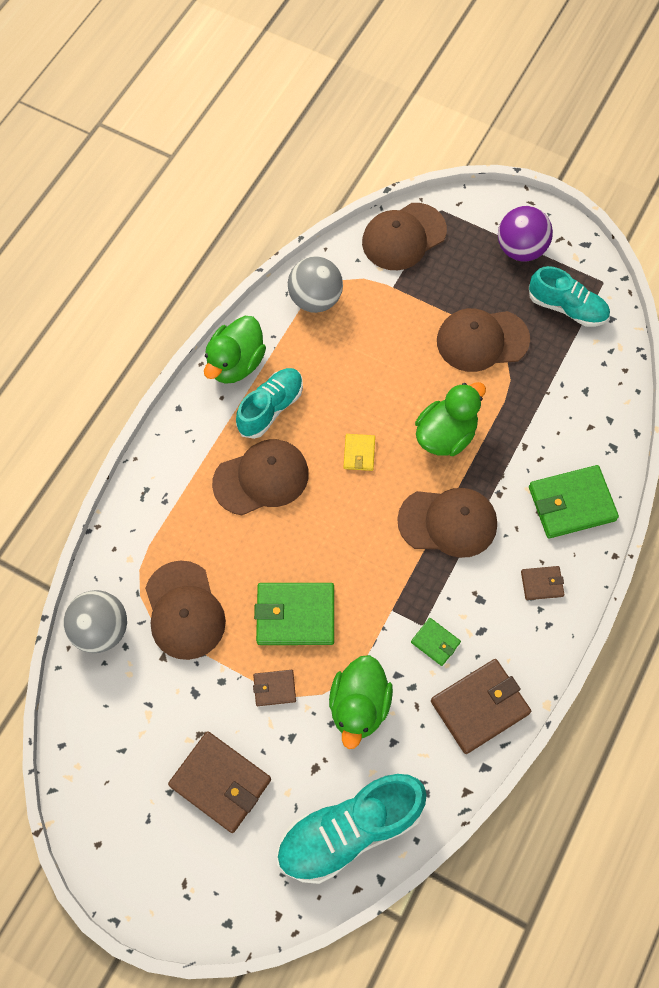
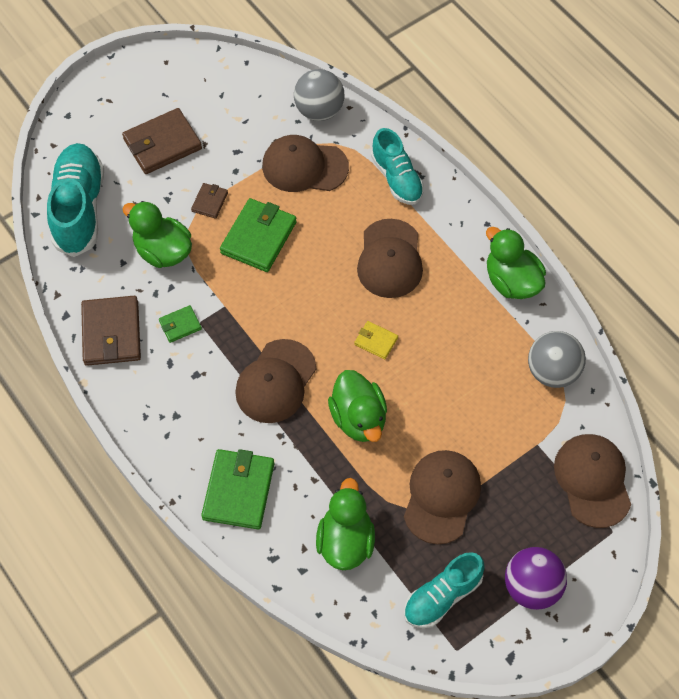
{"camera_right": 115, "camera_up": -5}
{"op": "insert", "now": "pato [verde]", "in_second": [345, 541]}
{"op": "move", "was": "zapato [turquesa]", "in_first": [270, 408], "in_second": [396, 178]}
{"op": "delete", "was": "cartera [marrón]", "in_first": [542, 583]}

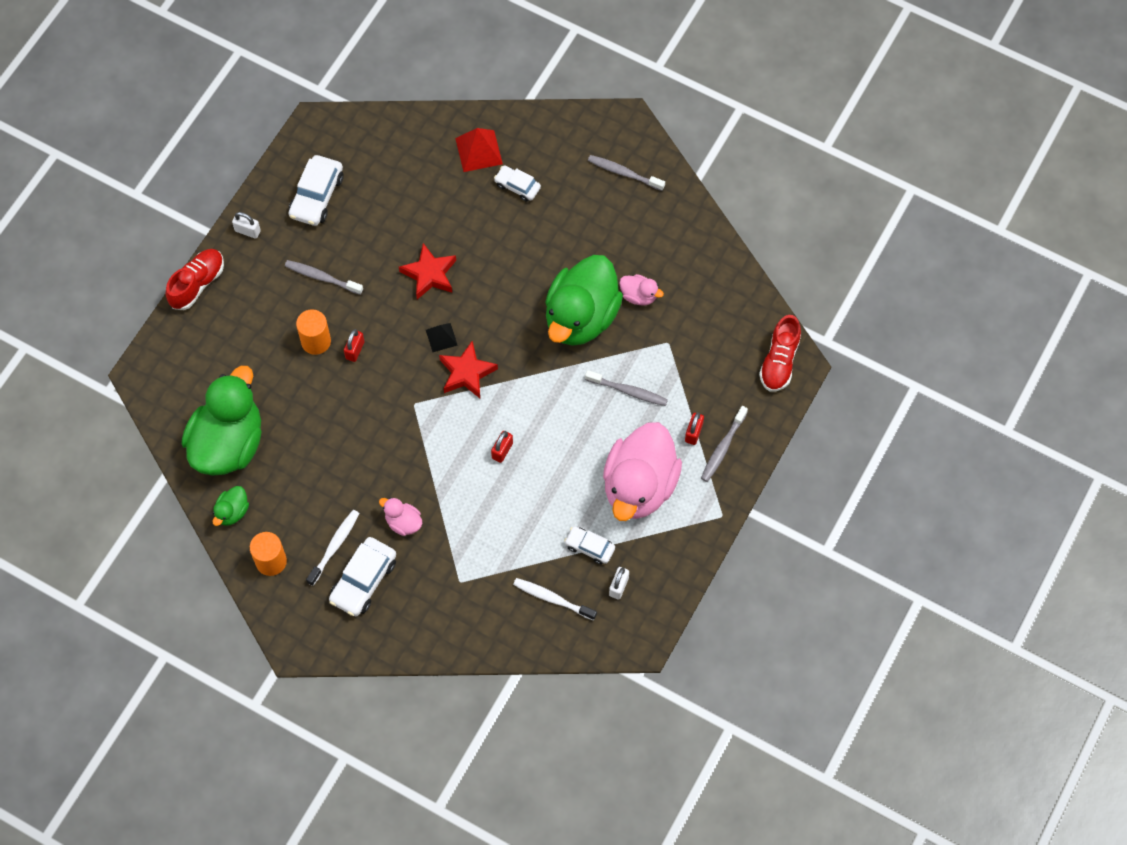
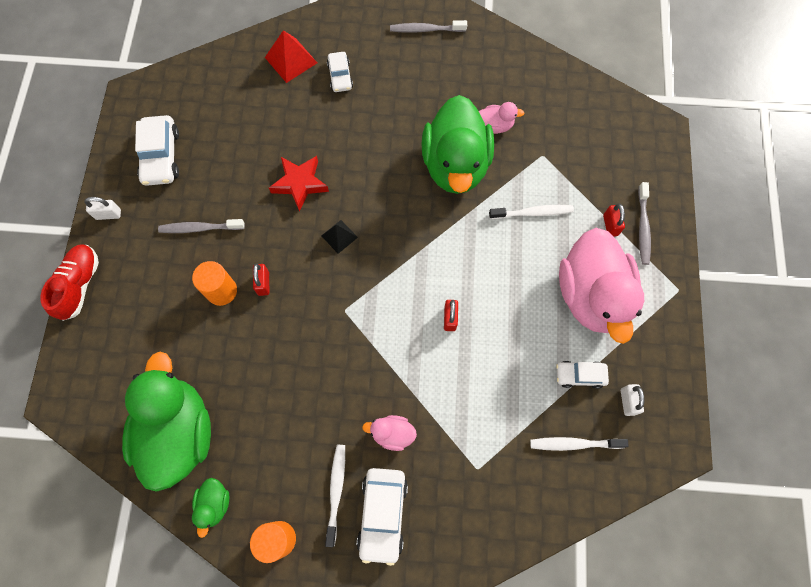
{"camera_right": -25, "camera_up": 5}
{"op": "rotate", "was": "coche [blanco]", "in_first": [517, 186], "in_second": [340, 76], "clockwise": -105}
{"op": "recolor", "was": "cepillo de dientes [gris]", "now": "cepillo de dientes [blanco]", "in_first": [628, 391], "in_second": [533, 213]}
{"op": "delete", "was": "estrella [rojo]", "in_first": [466, 373]}
{"op": "delete", "was": "zapato [rojo]", "in_first": [779, 361]}

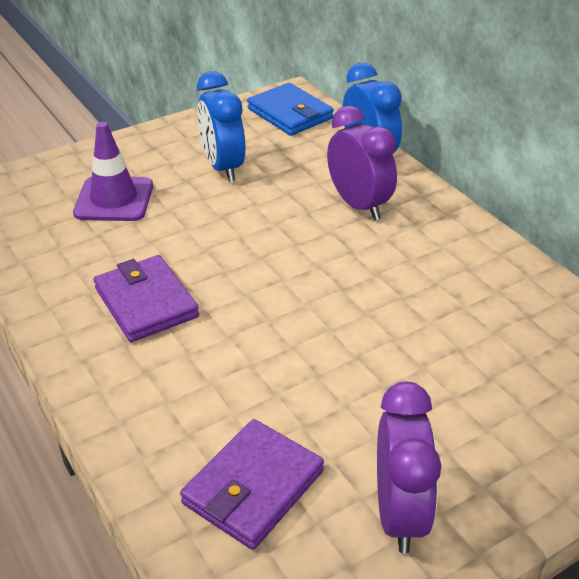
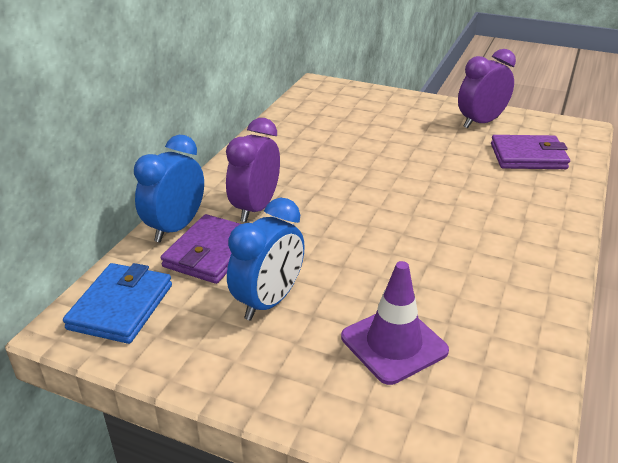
{"camera_right": -125, "camera_up": -5}
{"op": "move", "was": "cartera [morado]", "in_first": [146, 303], "in_second": [211, 253]}

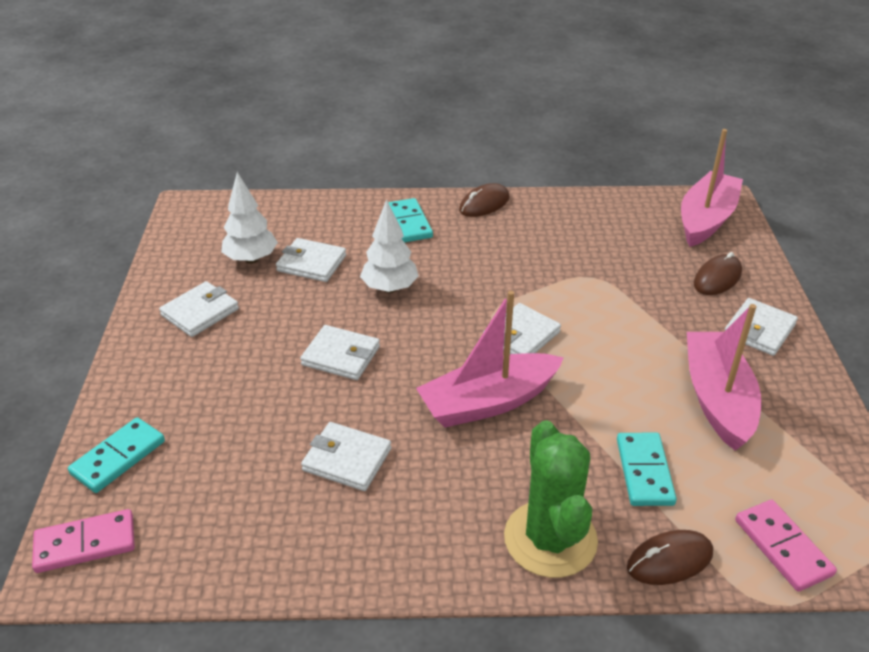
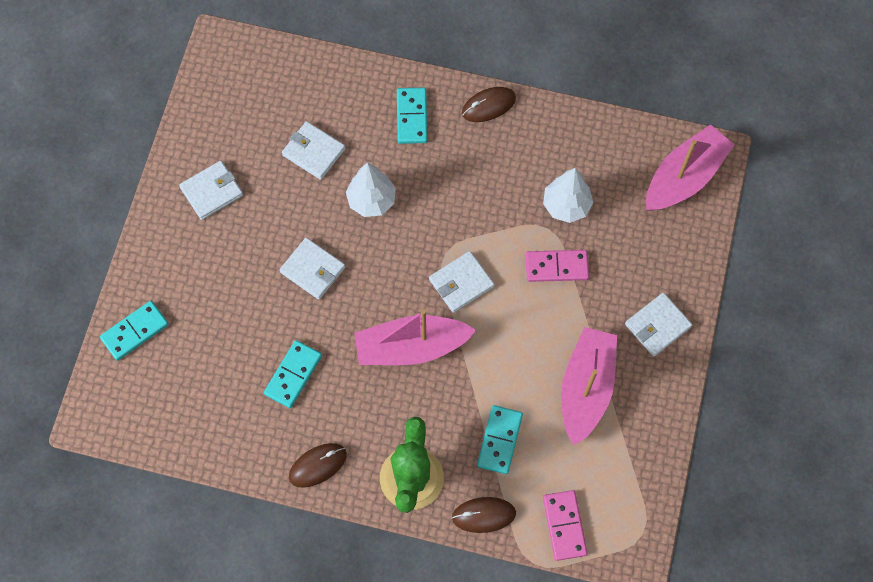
{"camera_right": 15, "camera_up": 30}
{"op": "replace", "was": "cartera [blanco]", "now": "ficha de dominó [turquesa]", "in_first": [347, 459], "in_second": [293, 375]}
{"op": "move", "was": "ratón [marrón]", "in_first": [717, 278], "in_second": [317, 465]}
{"op": "move", "was": "ficha de dominó [rosa]", "in_first": [85, 543], "in_second": [556, 267]}
{"op": "move", "was": "árbol [blanco]", "in_first": [251, 259], "in_second": [566, 205]}

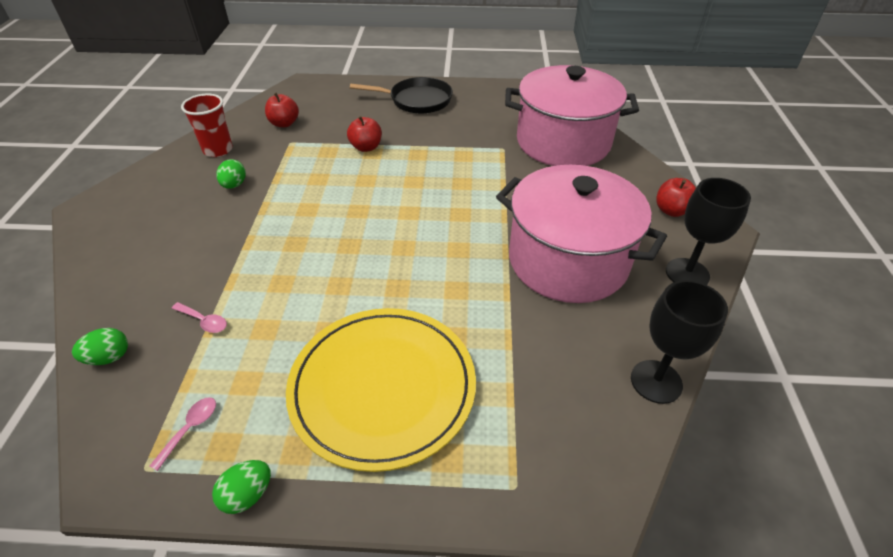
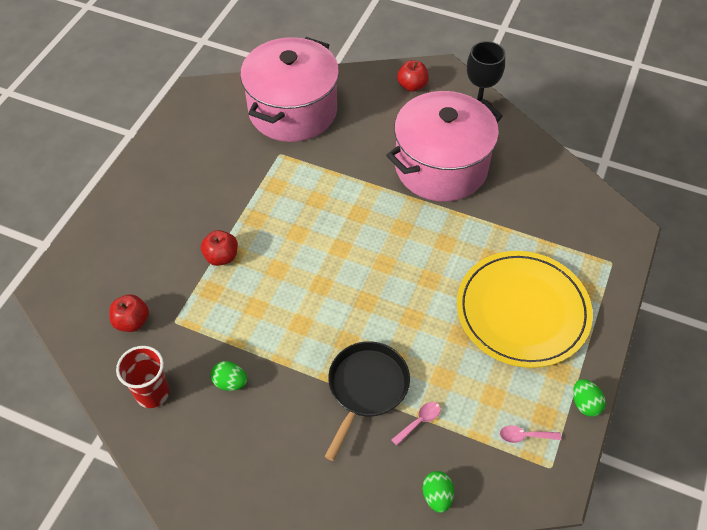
{"camera_right": -70, "camera_up": 10}
{"op": "move", "was": "sartén [negro]", "in_first": [417, 100], "in_second": [366, 388]}
{"op": "rotate", "was": "cuchara [rosa]", "in_first": [190, 429], "in_second": [524, 436], "clockwise": -45}
{"op": "delete", "was": "copa [negro]", "in_first": [656, 381]}

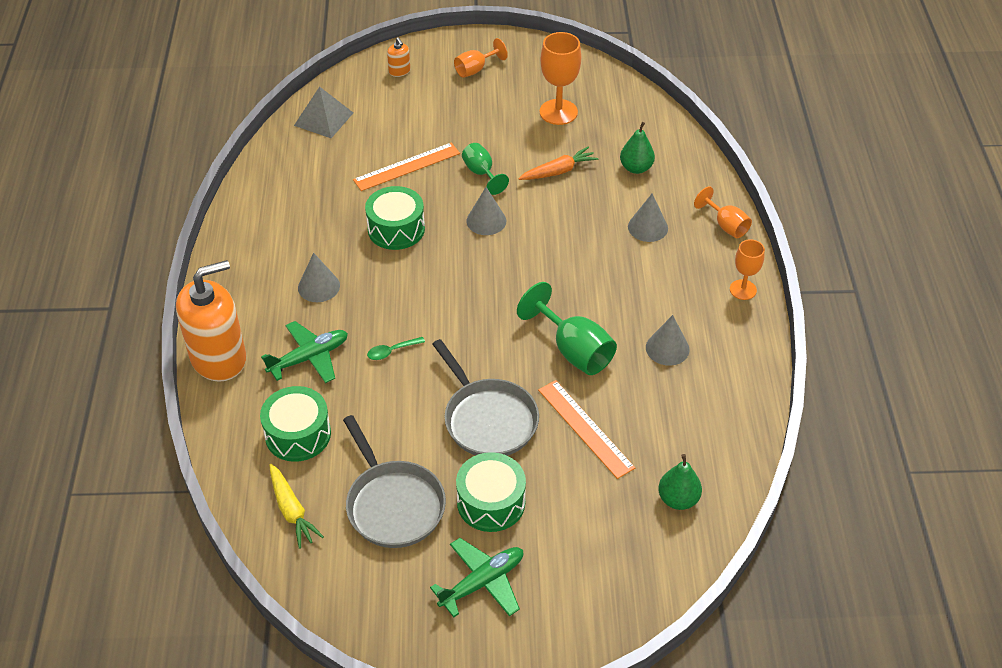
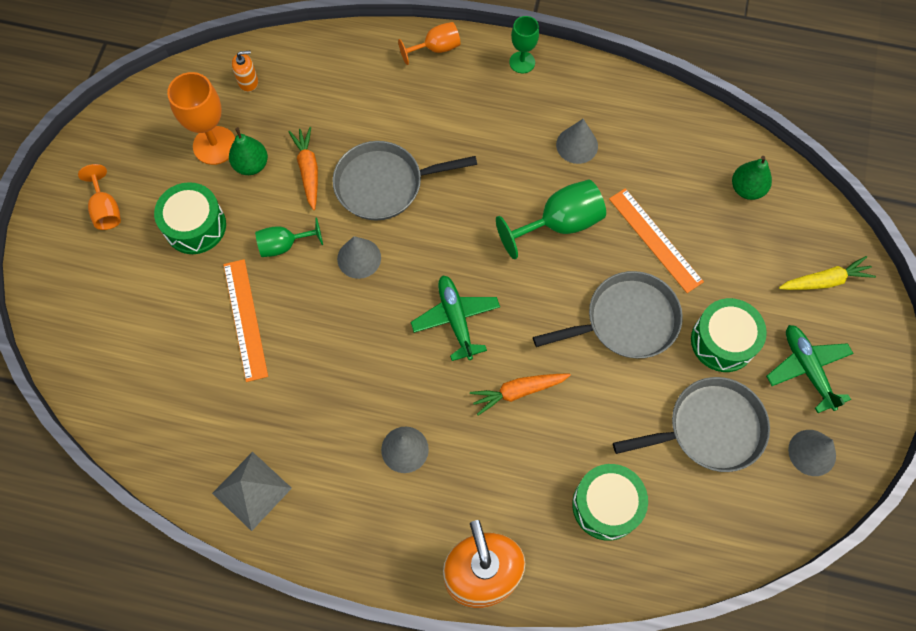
{"camera_right": -75, "camera_up": 20}
{"op": "move", "was": "tambor [verde]", "in_first": [396, 229], "in_second": [195, 226]}
{"op": "move", "was": "pirámide [gris]", "in_first": [323, 119], "in_second": [252, 490]}
{"op": "move", "was": "pera [verde]", "in_first": [636, 168], "in_second": [251, 165]}
{"op": "move", "was": "dispensador de jabón [naranja]", "in_first": [399, 71], "in_second": [248, 82]}
{"op": "insert", "now": "sartén [gris]", "in_second": [384, 184]}
{"op": "move", "was": "avión [verde]", "in_first": [309, 358], "in_second": [455, 319]}
{"op": "replace", "was": "cuchara [verde]", "now": "zanahoria [naranja]", "in_first": [391, 351], "in_second": [518, 391]}
{"op": "recolor", "was": "copa [naranja]", "now": "copa [verde]", "in_first": [743, 290], "in_second": [522, 62]}
{"op": "rotate", "was": "regla [naranja]", "in_first": [585, 428], "in_second": [655, 240], "clockwise": 75}
{"op": "move", "was": "zanahoria [amarillo]", "in_first": [292, 510], "in_second": [825, 281]}
{"op": "move", "was": "cono [gris]", "in_first": [647, 227], "in_second": [812, 452]}

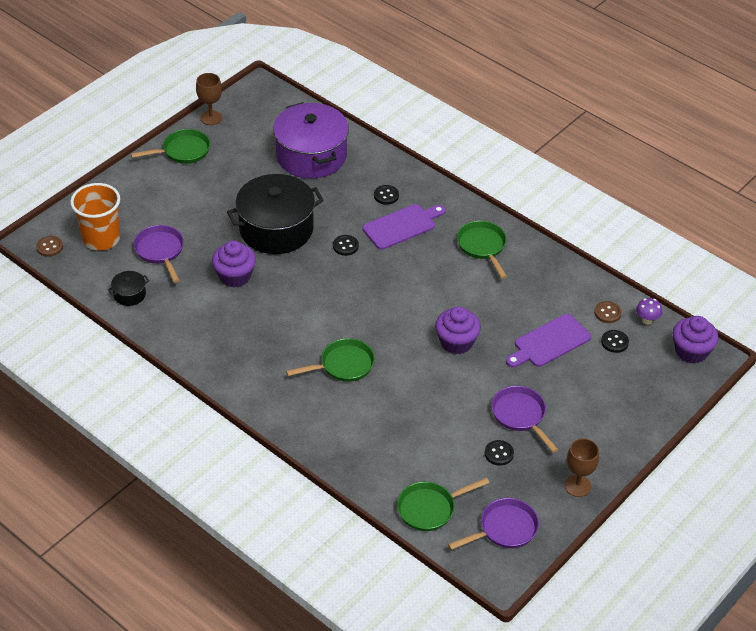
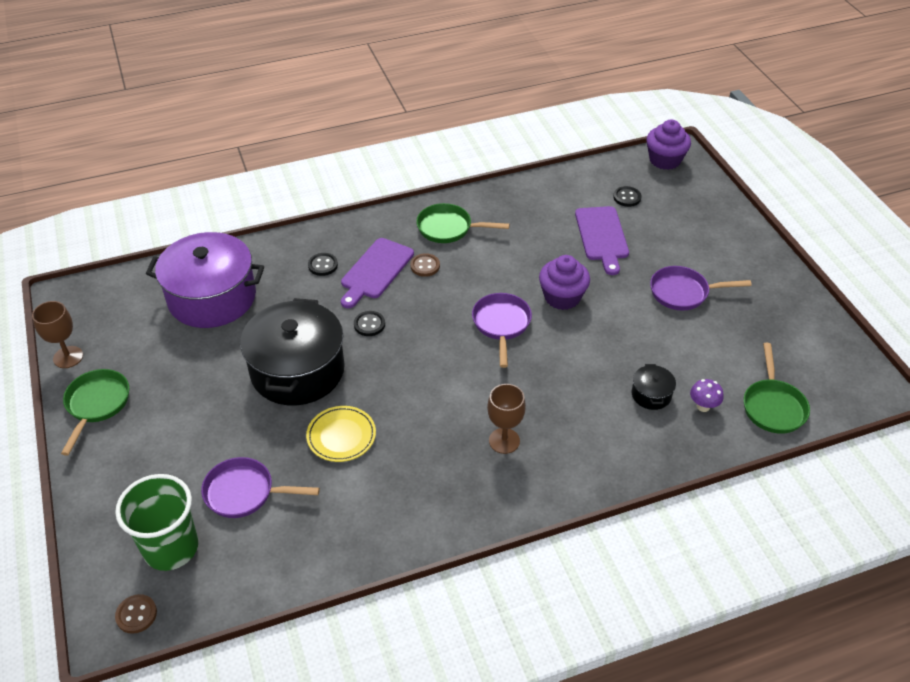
{"camera_right": -60, "camera_up": 0}
{"op": "recolor", "was": "vaso [naranja]", "now": "vaso [verde]", "in_first": [101, 238], "in_second": [171, 548]}
{"op": "replace", "was": "magdalena [morado]", "now": "plato [amarillo]", "in_first": [235, 276], "in_second": [341, 436]}
{"op": "rotate", "was": "tabla de cortar [morado]", "in_first": [402, 226], "in_second": [375, 271], "clockwise": -150}
{"op": "move", "was": "botón [marrón]", "in_first": [607, 313], "in_second": [425, 266]}
{"op": "move", "was": "sartén [morado]", "in_first": [504, 529], "in_second": [501, 324]}
{"op": "move", "was": "copa [marrón]", "in_first": [577, 486], "in_second": [504, 441]}
{"op": "move", "was": "olla [negro]", "in_first": [129, 294], "in_second": [651, 394]}
{"op": "move", "was": "seta [morado]", "in_first": [647, 320], "in_second": [703, 406]}
{"op": "delete", "was": "sartén [verde]", "in_first": [343, 365]}
{"op": "delete", "was": "botón [negro]", "in_first": [499, 453]}

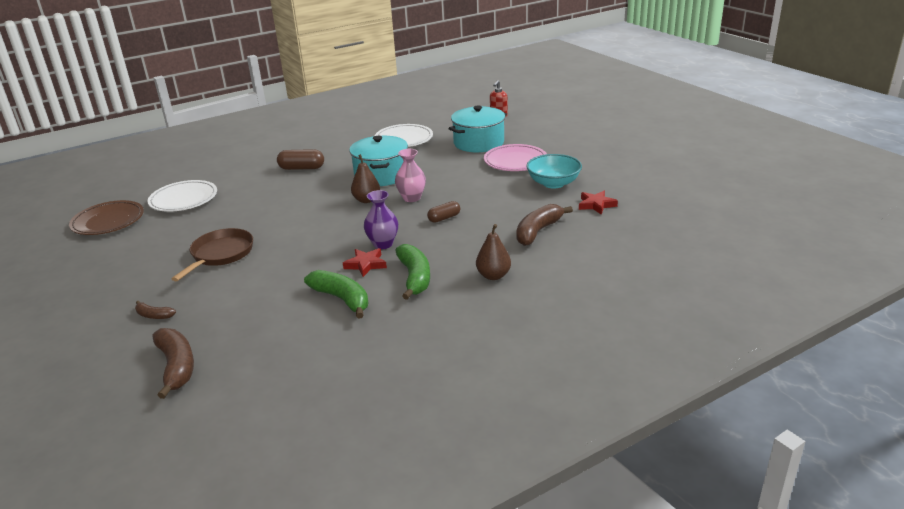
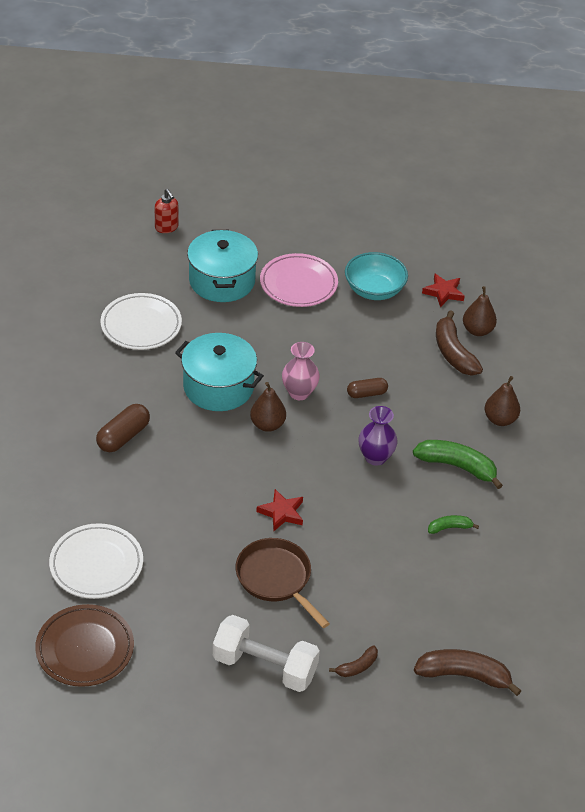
{"camera_right": -60, "camera_up": 15}
{"op": "insert", "now": "mancuerna [blanco]", "in_second": [265, 666]}
{"op": "move", "was": "estrella [rojo]", "in_first": [366, 264], "in_second": [281, 512]}
{"op": "rotate", "was": "cápsula [marrón]", "in_first": [444, 218], "in_second": [366, 393], "clockwise": 75}
{"op": "resize", "was": "plátano [verde]", "in_first": [342, 299], "in_second": [449, 527], "ratio": 0.53}
{"op": "insert", "now": "pera [marrón]", "in_second": [477, 330]}

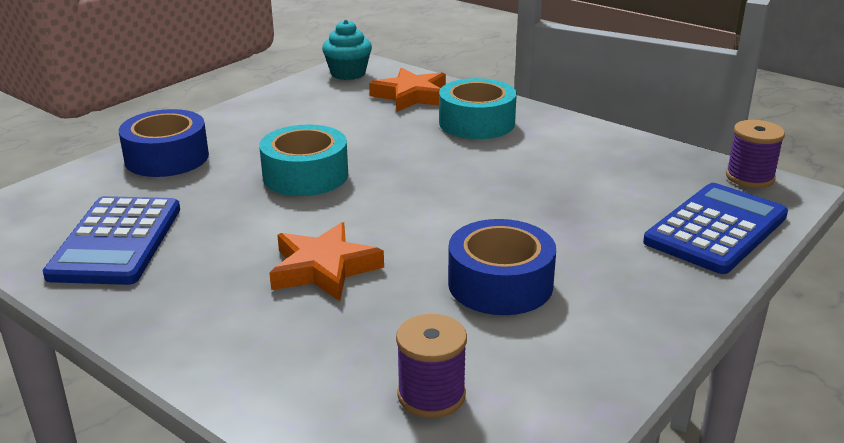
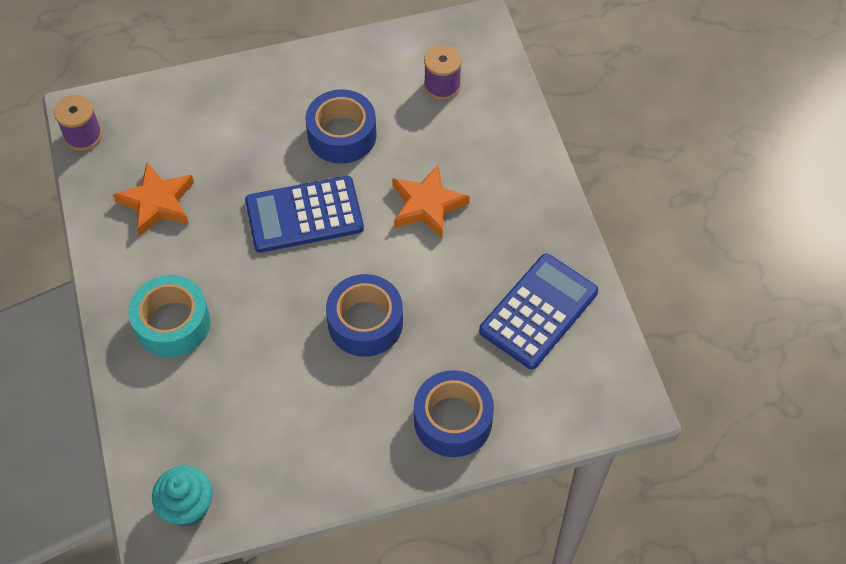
{"camera_right": -145, "camera_up": 30}
{"op": "move", "was": "estrella [naranja]", "in_first": [411, 96], "in_second": [157, 202]}
{"op": "move", "was": "calculadora [azul]", "in_first": [716, 229], "in_second": [304, 215]}
{"op": "recolor", "was": "cinta adhesiva [turquesa]", "now": "cinta adhesiva [azul]", "in_first": [305, 175], "in_second": [365, 322]}

